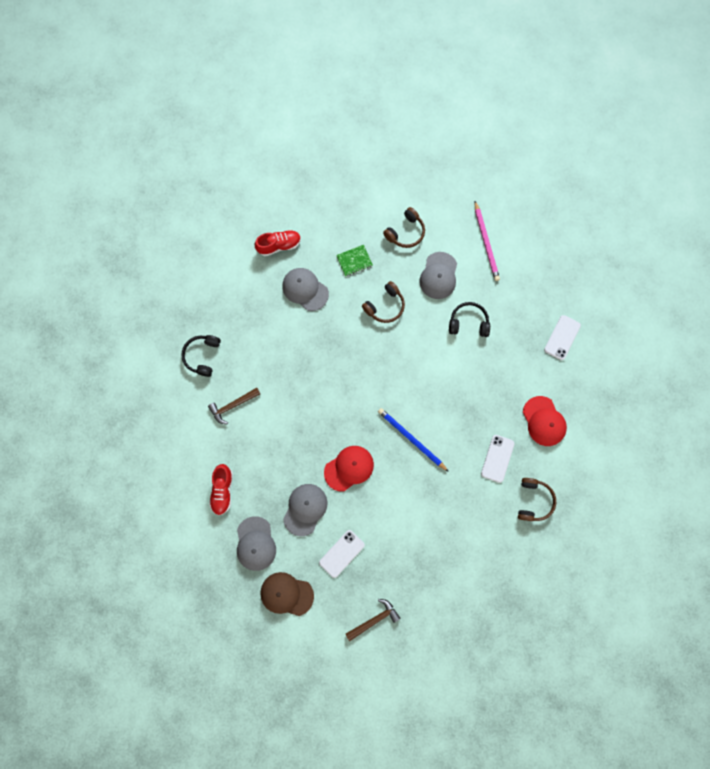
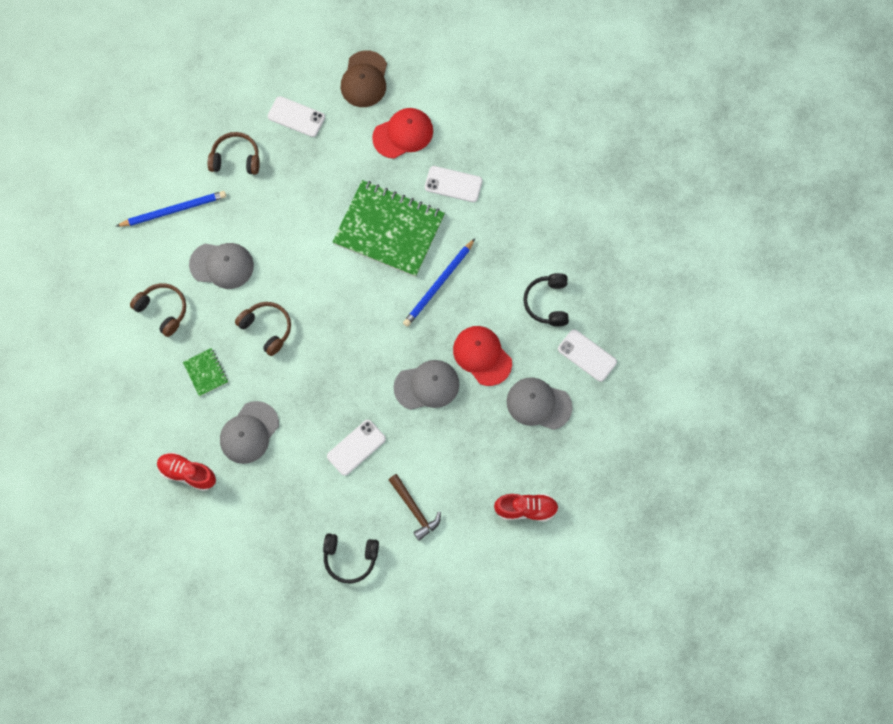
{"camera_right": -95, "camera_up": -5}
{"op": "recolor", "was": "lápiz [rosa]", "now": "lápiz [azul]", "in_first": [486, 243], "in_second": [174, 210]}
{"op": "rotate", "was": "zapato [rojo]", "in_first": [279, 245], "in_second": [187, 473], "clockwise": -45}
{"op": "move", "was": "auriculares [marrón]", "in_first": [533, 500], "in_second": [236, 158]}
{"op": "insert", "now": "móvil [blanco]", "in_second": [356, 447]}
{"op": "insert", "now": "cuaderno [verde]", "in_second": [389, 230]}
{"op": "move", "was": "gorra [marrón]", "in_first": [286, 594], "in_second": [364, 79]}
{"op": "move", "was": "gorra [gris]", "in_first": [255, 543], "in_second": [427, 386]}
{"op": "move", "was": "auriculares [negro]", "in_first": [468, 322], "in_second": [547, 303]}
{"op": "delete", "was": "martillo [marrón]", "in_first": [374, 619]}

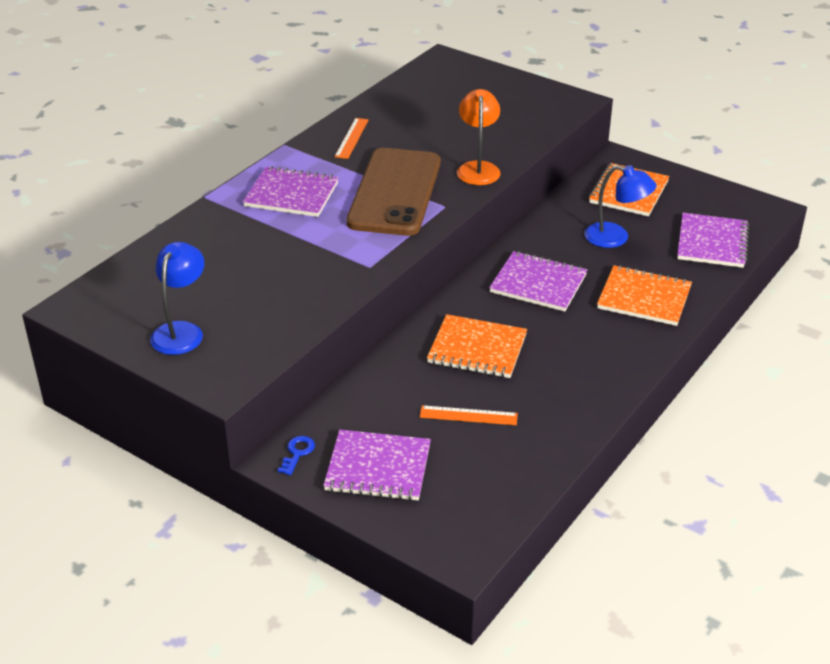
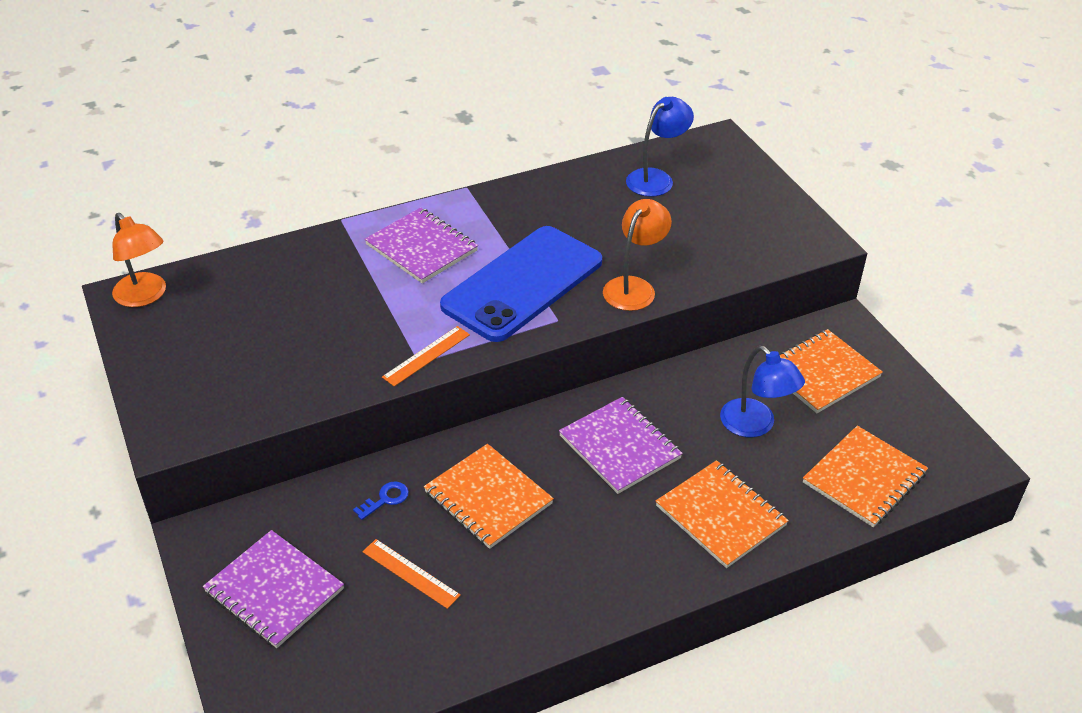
{"camera_right": 30, "camera_up": 5}
{"op": "insert", "now": "lámpara [naranja]", "in_second": [145, 296]}
{"op": "move", "was": "llave [azul]", "in_first": [297, 453], "in_second": [385, 499]}
{"op": "move", "was": "regla [naranja]", "in_first": [351, 138], "in_second": [426, 356]}
{"op": "recolor", "was": "móvil [marrón]", "now": "móvil [azul]", "in_first": [395, 192], "in_second": [523, 284]}
{"op": "move", "was": "lámpara [azul]", "in_first": [181, 331], "in_second": [656, 178]}
{"op": "recolor", "was": "cuaderno [morado]", "now": "cuaderno [naranja]", "in_first": [712, 243], "in_second": [864, 478]}

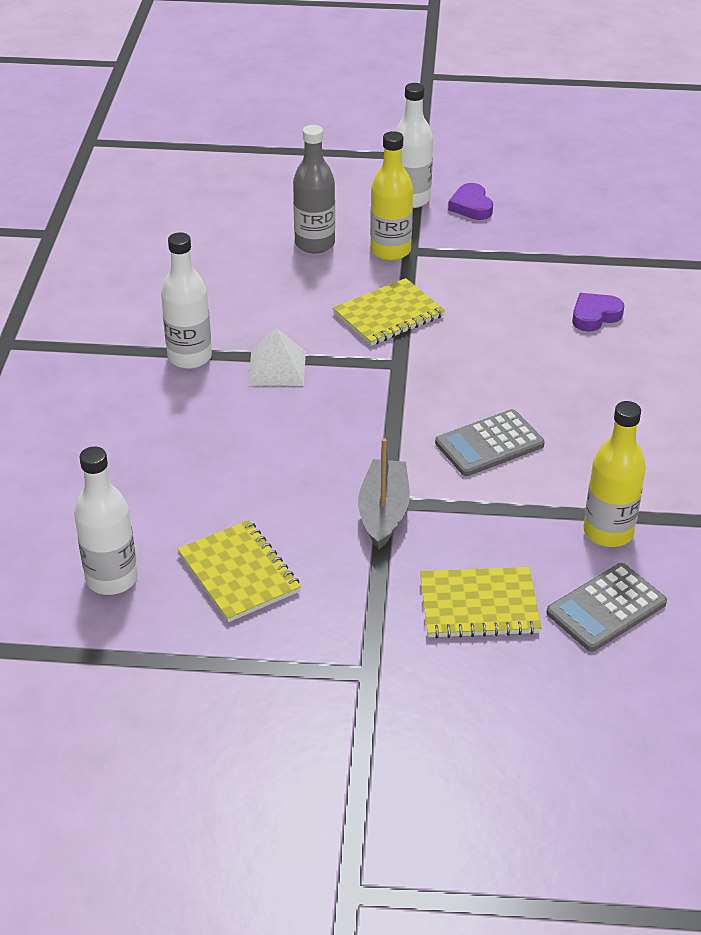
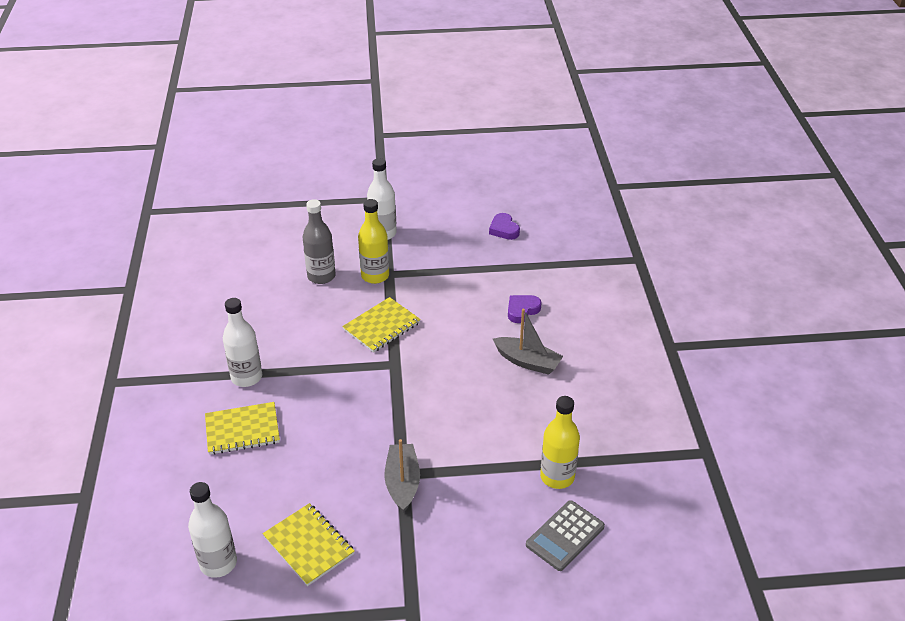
{"camera_right": -10, "camera_up": 0}
{"op": "move", "was": "cuaderno [amarillo]", "in_first": [479, 605], "in_second": [242, 430]}
{"op": "move", "was": "corazón [morado]", "in_first": [471, 206], "in_second": [504, 229]}
{"op": "insert", "now": "barco [gris]", "in_second": [527, 361]}
{"op": "delete", "was": "pirámide [blanco]", "in_first": [277, 368]}
{"op": "delete", "was": "calculadora [gris]", "in_first": [489, 444]}

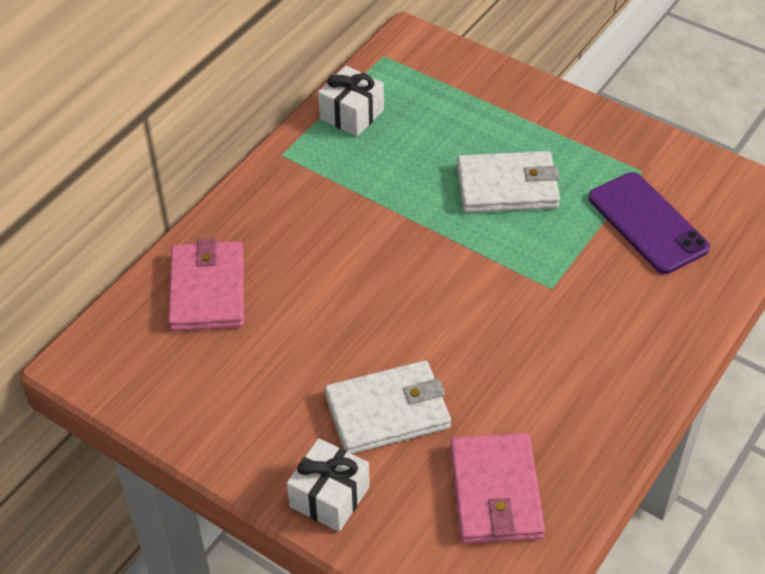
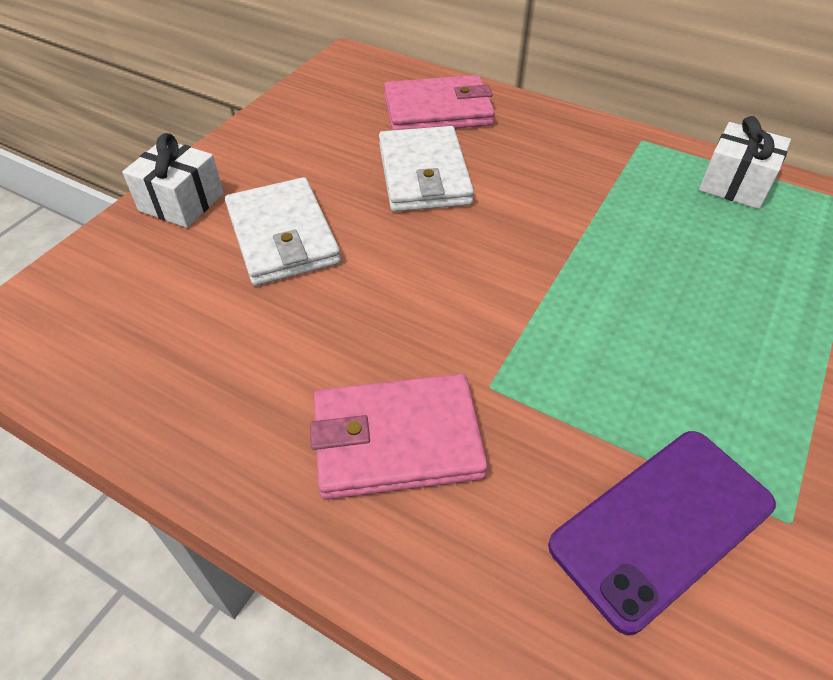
{"camera_right": 85, "camera_up": 0}
{"op": "move", "was": "cartera [rosa]", "in_first": [495, 492], "in_second": [396, 440]}
{"op": "move", "was": "cartera [blanco]", "in_first": [507, 187], "in_second": [424, 174]}

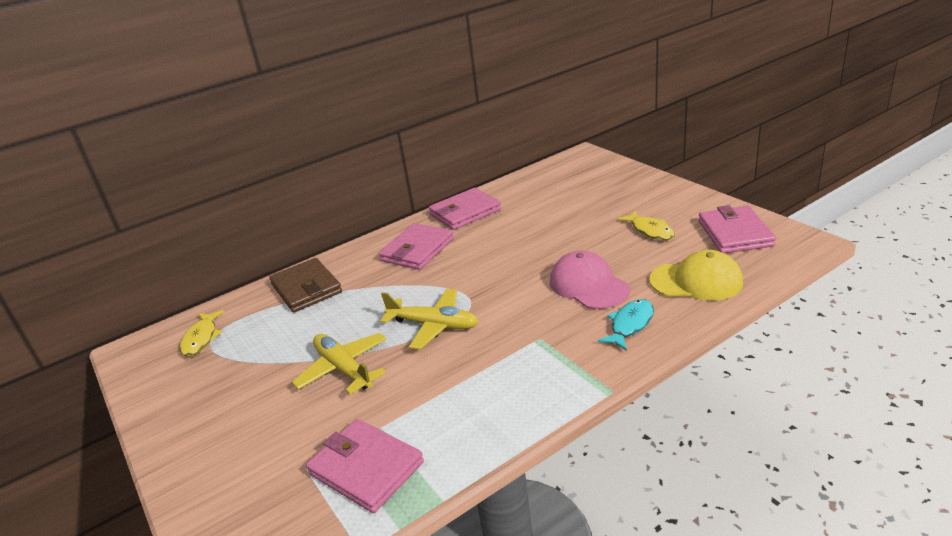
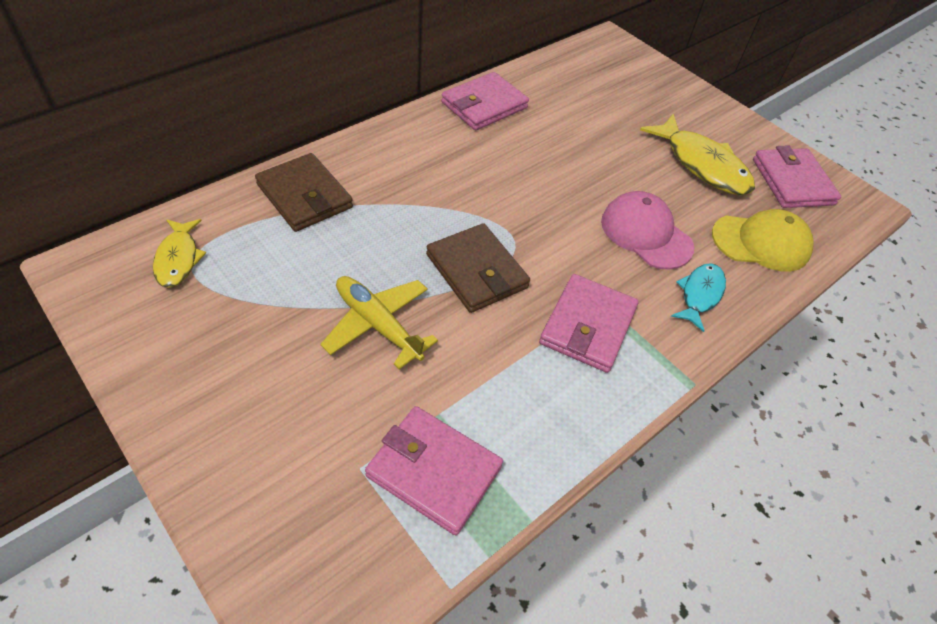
{"camera_right": -15, "camera_up": 20}
{"op": "replace", "was": "avión [amarillo]", "now": "cartera [marrón]", "in_first": [433, 325], "in_second": [476, 271]}
{"op": "move", "was": "cartera [rosa]", "in_first": [417, 250], "in_second": [588, 326]}
{"op": "resize", "was": "pez [amarillo]", "in_first": [650, 231], "in_second": [702, 165], "ratio": 1.71}

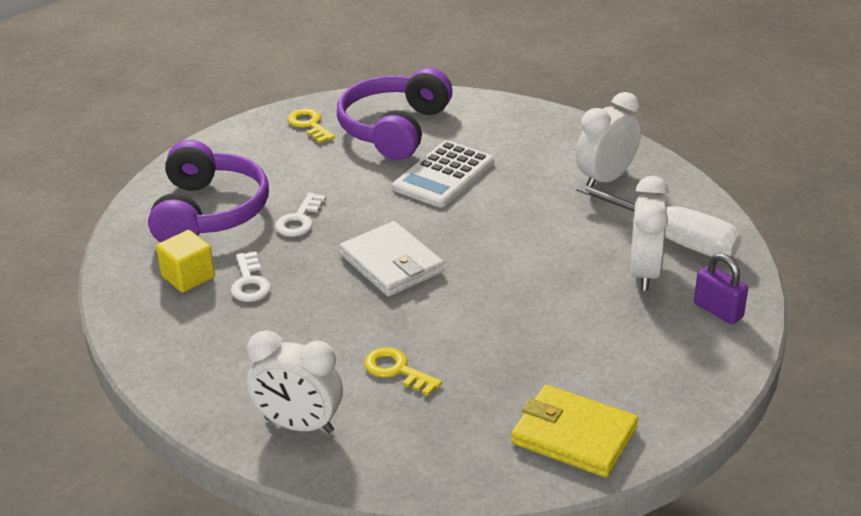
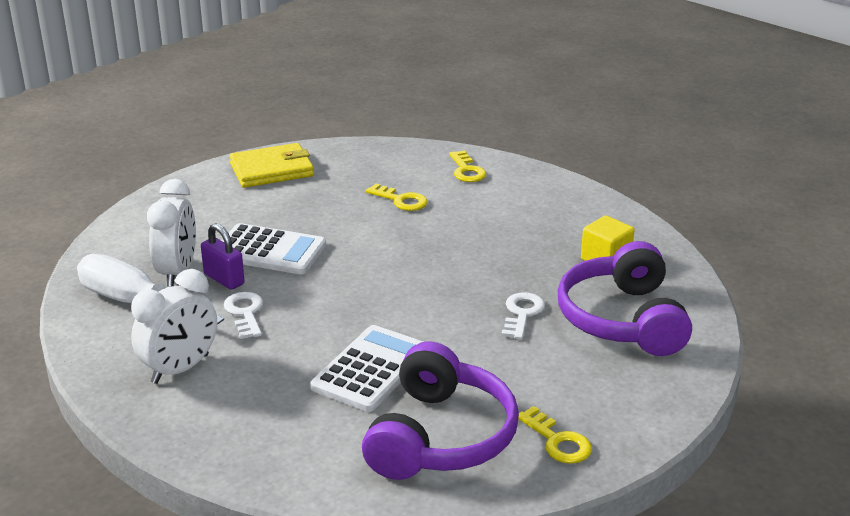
{"camera_right": 175, "camera_up": -5}
{"op": "move", "was": "candado [morado]", "in_first": [718, 310], "in_second": [224, 279]}
{"op": "insert", "now": "calculadora [blanco]", "in_second": [269, 251]}
{"op": "move", "was": "llave [blanco]", "in_first": [250, 282], "in_second": [245, 313]}
{"op": "rotate", "was": "cartera [amarillo]", "in_first": [574, 435], "in_second": [271, 170], "clockwise": -45}
{"op": "replace", "was": "despertador [blanco]", "now": "llave [amarillo]", "in_first": [299, 425], "in_second": [466, 170]}
{"op": "delete", "was": "cartera [blanco]", "in_first": [391, 263]}

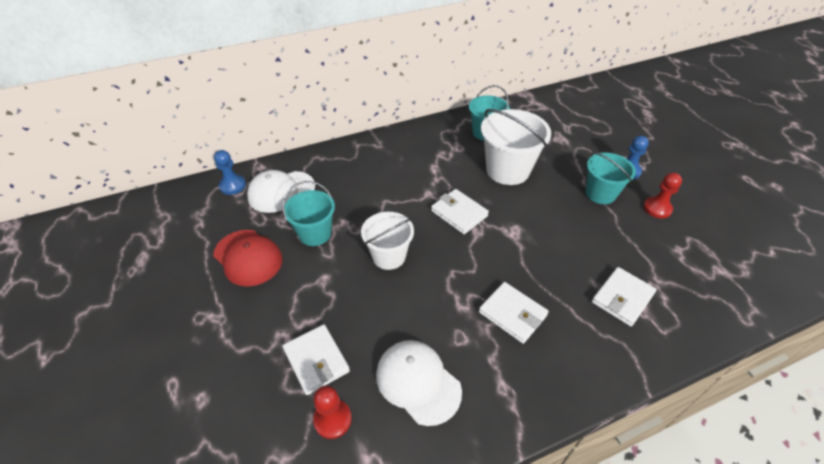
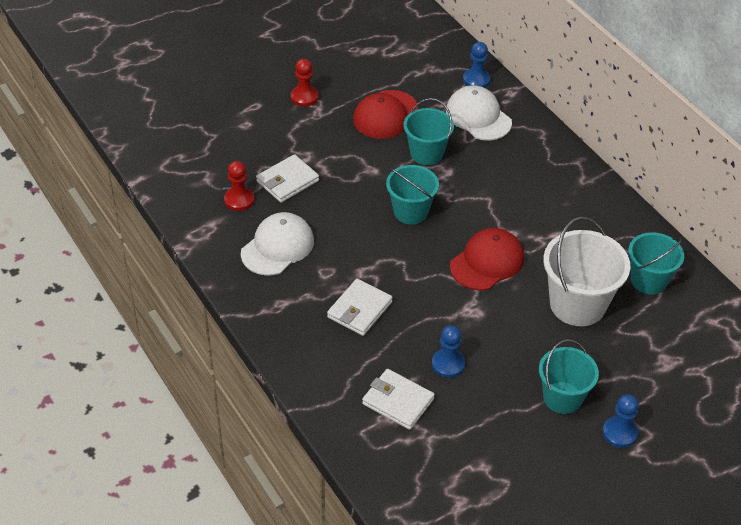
{"camera_right": 80, "camera_up": 0}
{"op": "move", "was": "peón [rojo]", "in_first": [657, 208], "in_second": [304, 97]}
{"op": "recolor", "was": "balde [blanco]", "now": "balde [turquesa]", "in_first": [389, 256], "in_second": [410, 211]}
{"op": "insert", "now": "peón [azul]", "in_second": [448, 364]}
{"op": "replace", "was": "cartera [blanco]", "now": "gorra [rojo]", "in_first": [459, 213], "in_second": [487, 262]}

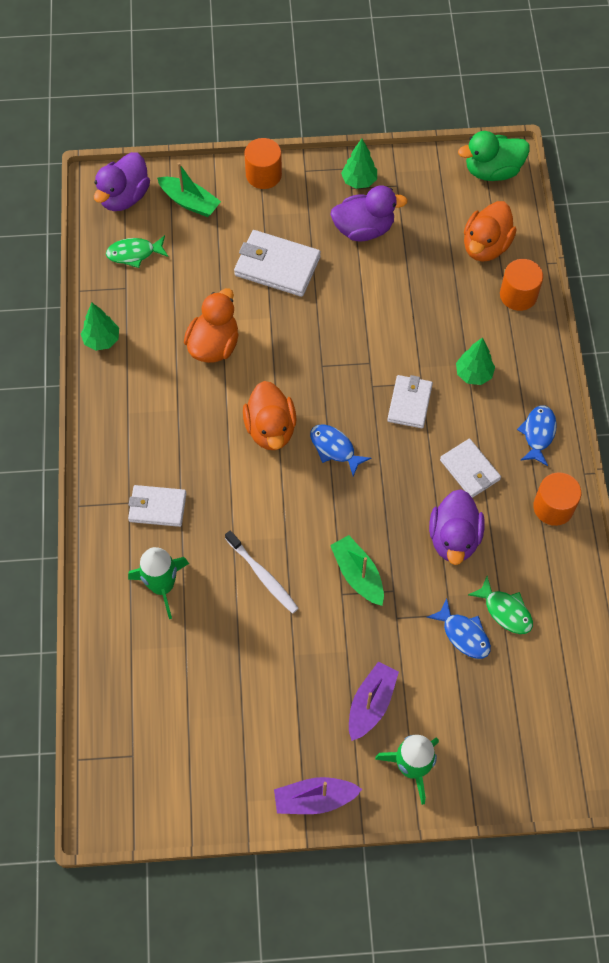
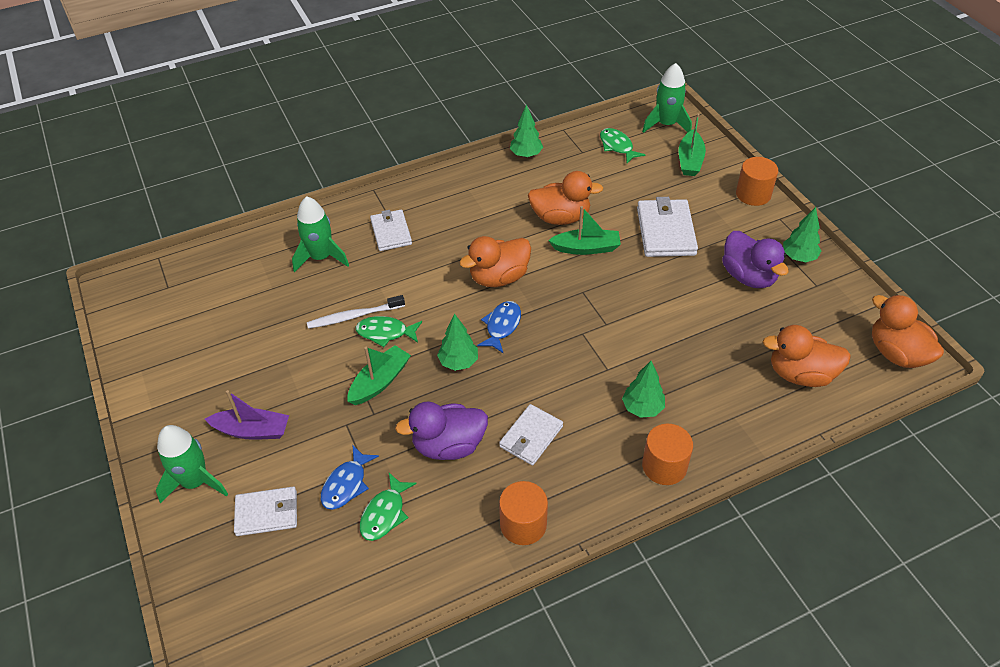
{"camera_right": 70, "camera_up": -15}
{"op": "move", "was": "cartera [blanco]", "in_first": [409, 403], "in_second": [267, 513]}
{"op": "rotate", "was": "cepillo de dientes [blanco]", "in_first": [263, 576], "in_second": [354, 316], "clockwise": 45}
{"op": "insert", "now": "pez [verde]", "in_second": [385, 333]}
{"op": "insert", "now": "árbol [verde]", "in_second": [458, 362]}
{"op": "insert", "now": "barco [verde]", "in_second": [586, 248]}
{"op": "replace", "was": "pato [morado]", "now": "cohete [verde]", "in_first": [124, 197], "in_second": [666, 124]}
{"op": "move", "was": "cilindro [naranja]", "in_first": [518, 295], "in_second": [664, 466]}
{"op": "recolor", "was": "pato [verde]", "now": "pato [naranja]", "in_first": [492, 171], "in_second": [896, 353]}
{"op": "delete", "was": "barco [morado]", "in_first": [315, 799]}
{"op": "delete", "was": "pez [azul]", "in_first": [538, 434]}

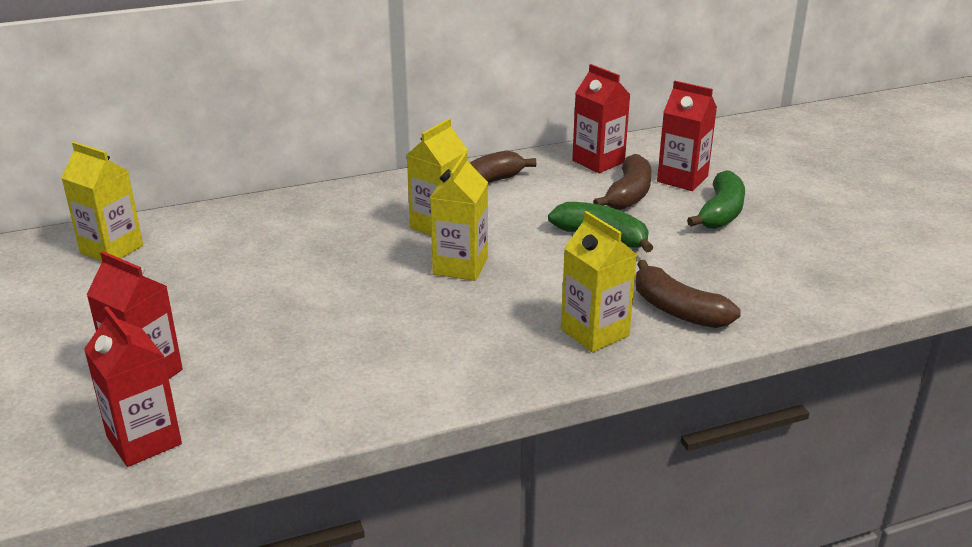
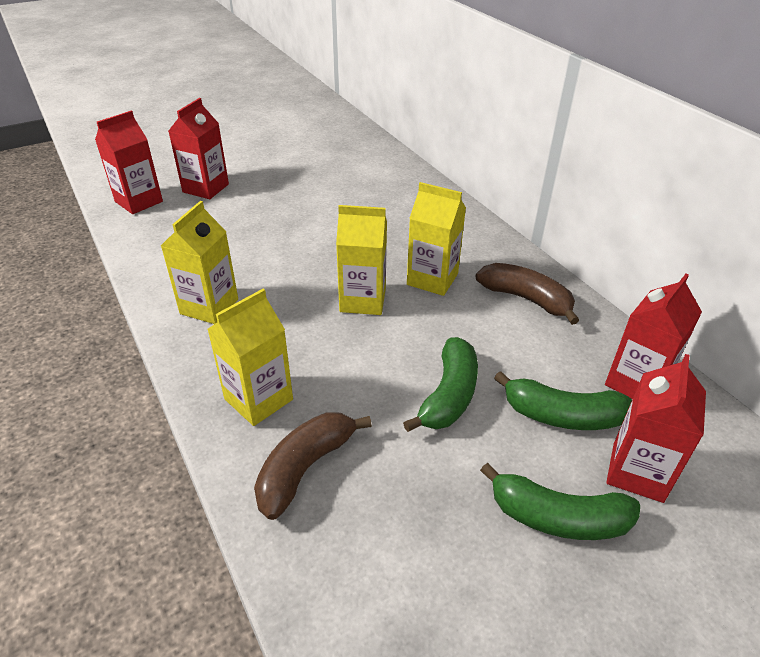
{"camera_right": 80, "camera_up": 10}
{"op": "move", "was": "cartón de leche [amarillo]", "in_first": [111, 249], "in_second": [209, 306]}
{"op": "recolor", "was": "plátano [marrón]", "now": "plátano [verde]", "in_first": [628, 195], "in_second": [562, 415]}

